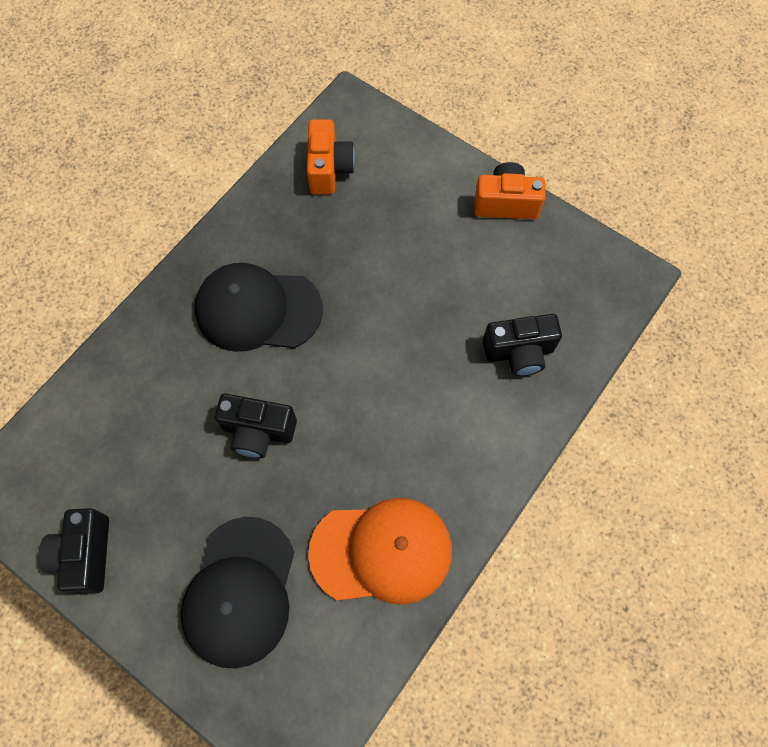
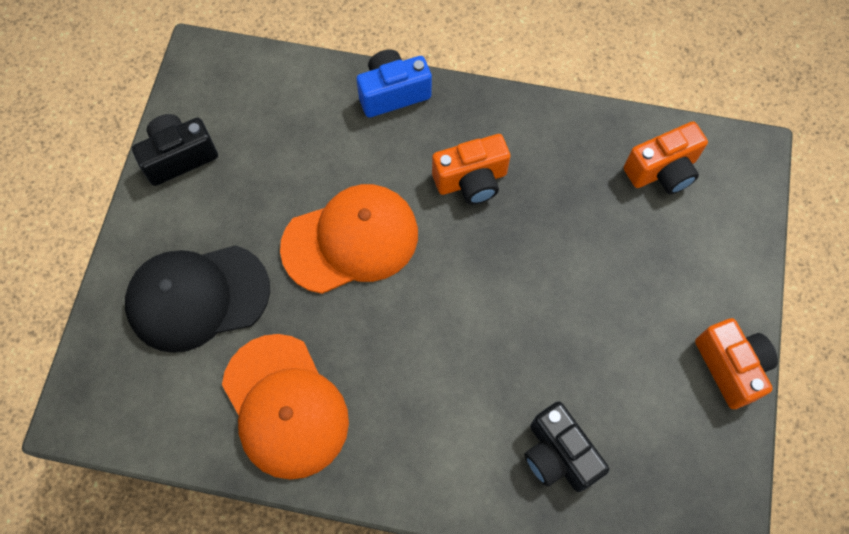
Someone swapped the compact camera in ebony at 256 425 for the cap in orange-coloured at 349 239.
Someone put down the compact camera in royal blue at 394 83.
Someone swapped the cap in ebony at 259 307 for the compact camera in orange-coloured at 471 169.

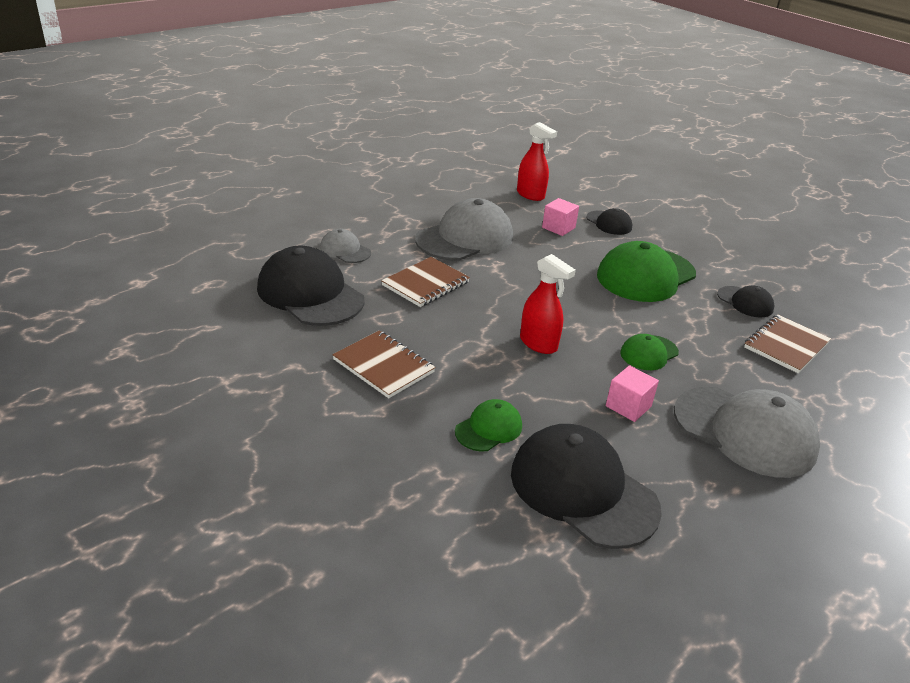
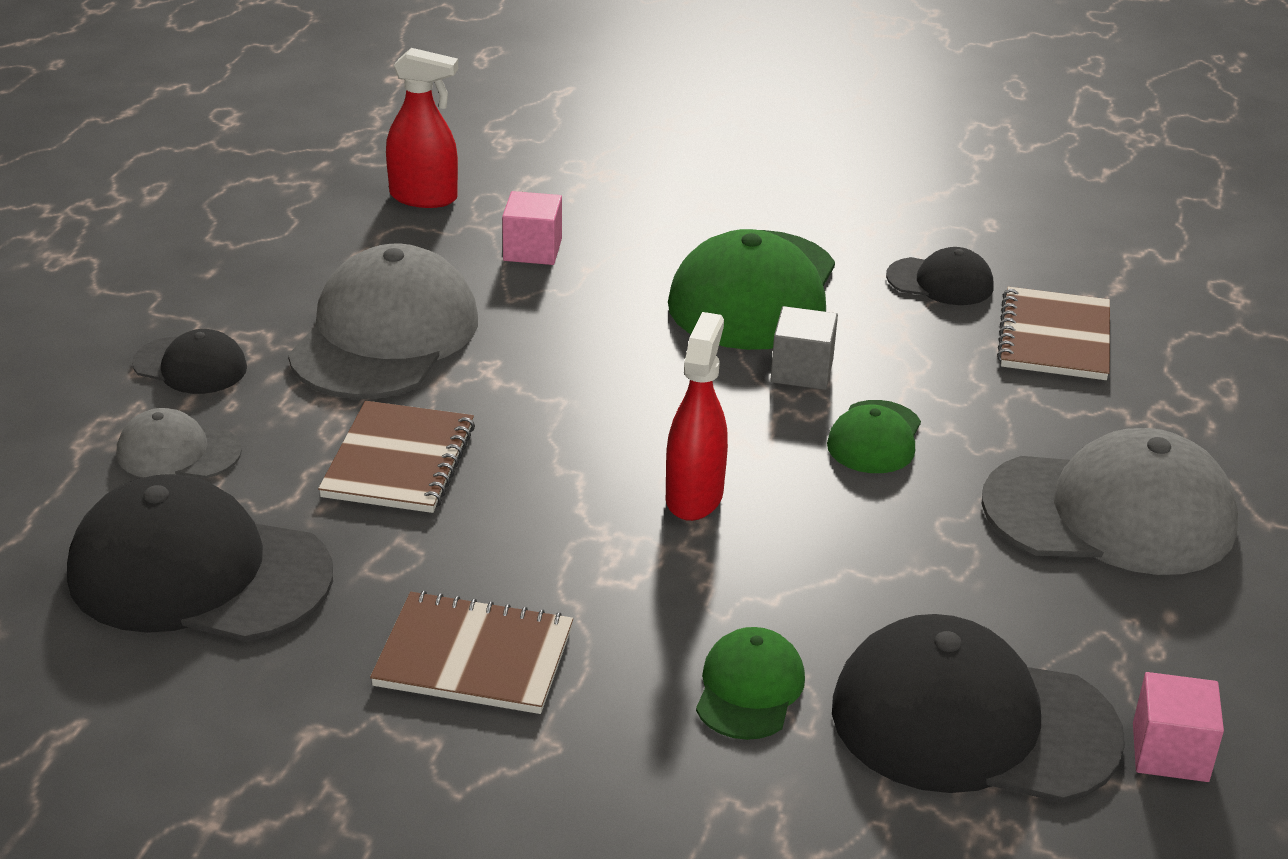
Someone carried the cap in ebony from 609 221 to 189 361.
Someone rotated the spray bottle in scarlet at 548 304 by 90 degrees counterclockwise.
Someone put down the block in ash-grey at 804 348.
Someone carried the block in rosy from 632 393 to 1178 727.

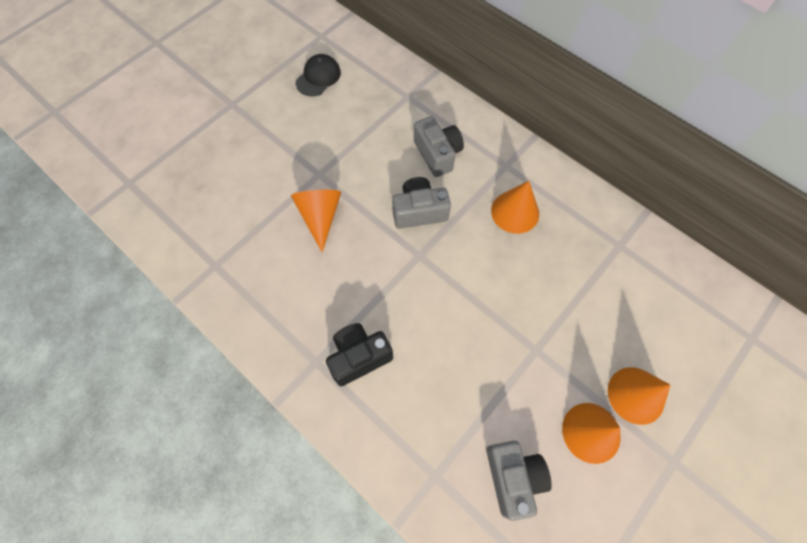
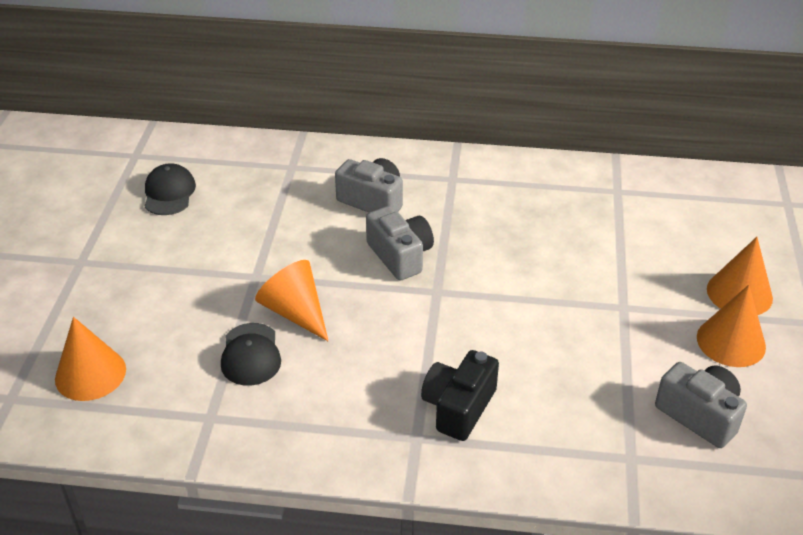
Someone carried the cone shape in orange-coloured from 515 207 to 90 359.
Someone put down the cap in ebony at 251 354.
Someone rotated the compact camera in ash-grey at 421 203 by 105 degrees clockwise.

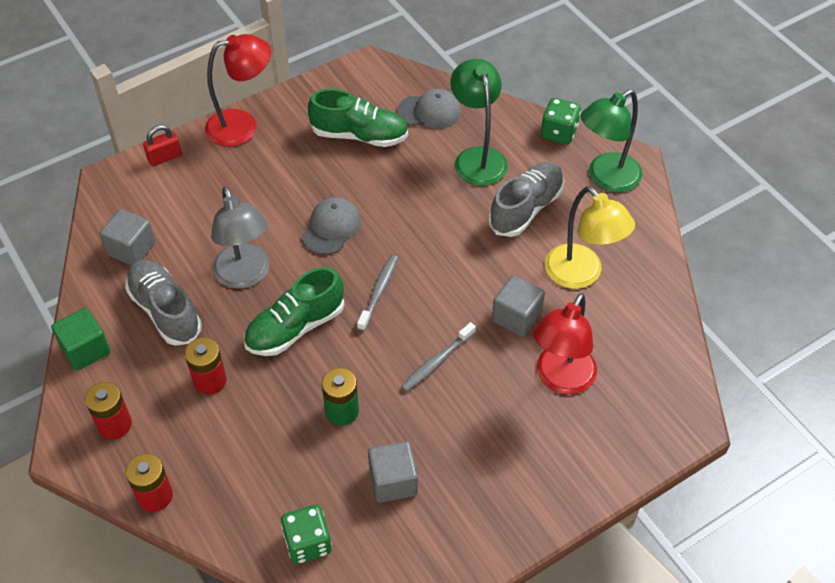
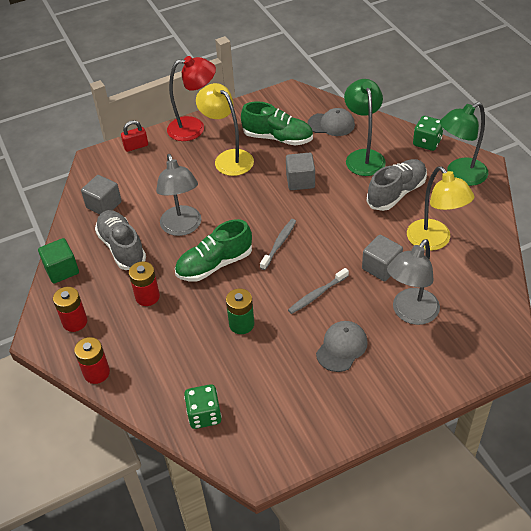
Someone put down the desk lamp in yellow at 225 129.
Someone carried the block in ash-grey from 393 472 to 300 171.
Someone carried the cap in ash-grey from 331 226 to 342 346.
Someone repainted the desk lamp in scarlet at 565 344, which became the desk lamp in ash-grey at 413 282.

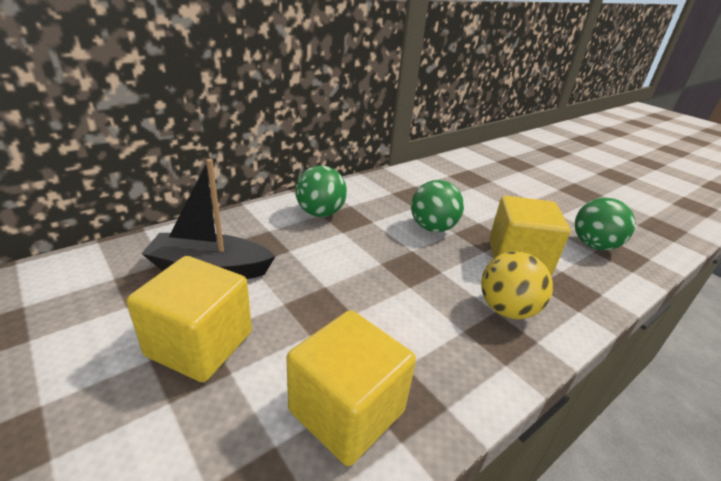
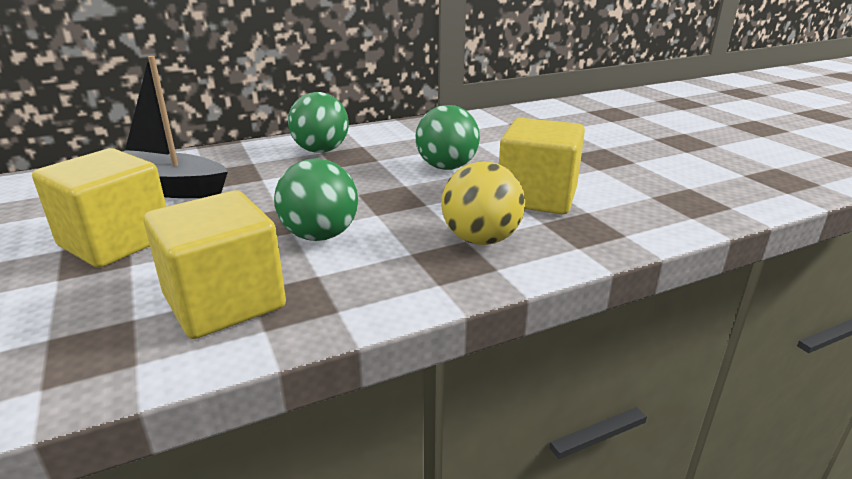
Someone carried the sphere in green from 605 224 to 316 199.

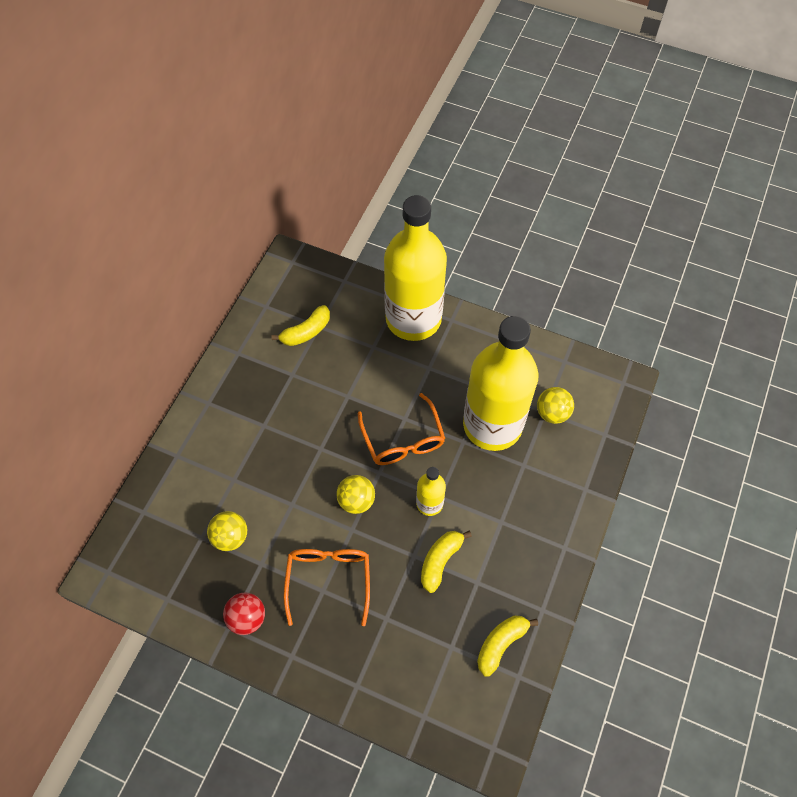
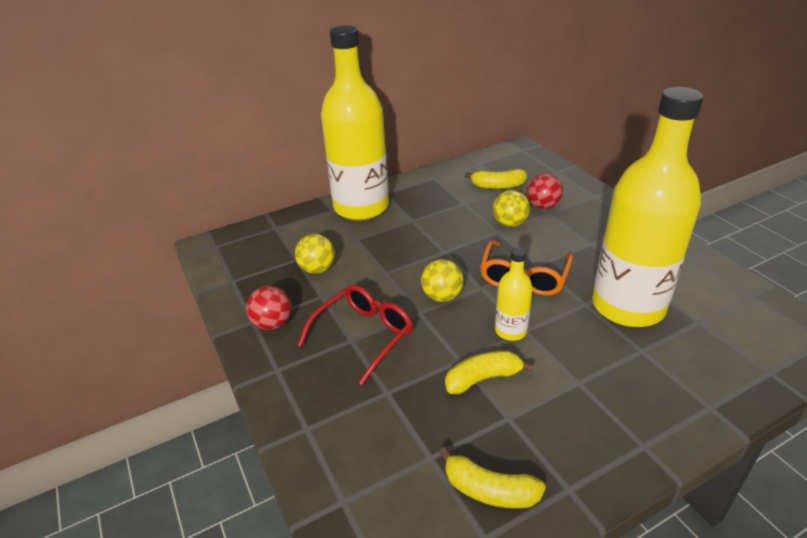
Someone repainted the spectacles in orange-coloured at 327 587, which became the spectacles in scarlet at 355 335.
Someone carried the bottle in yellow from 415 268 to 355 122.
Someone rotated the toy banana in yellow at 507 646 by 150 degrees counterclockwise.
Someone carried the sphere in yellow from 555 405 to 511 208.
Someone put down the sphere in scarlet at 545 191.

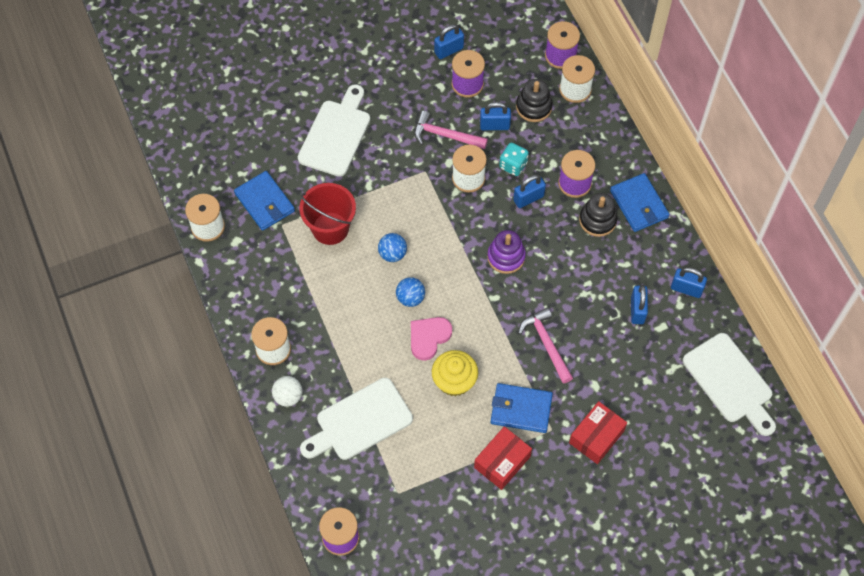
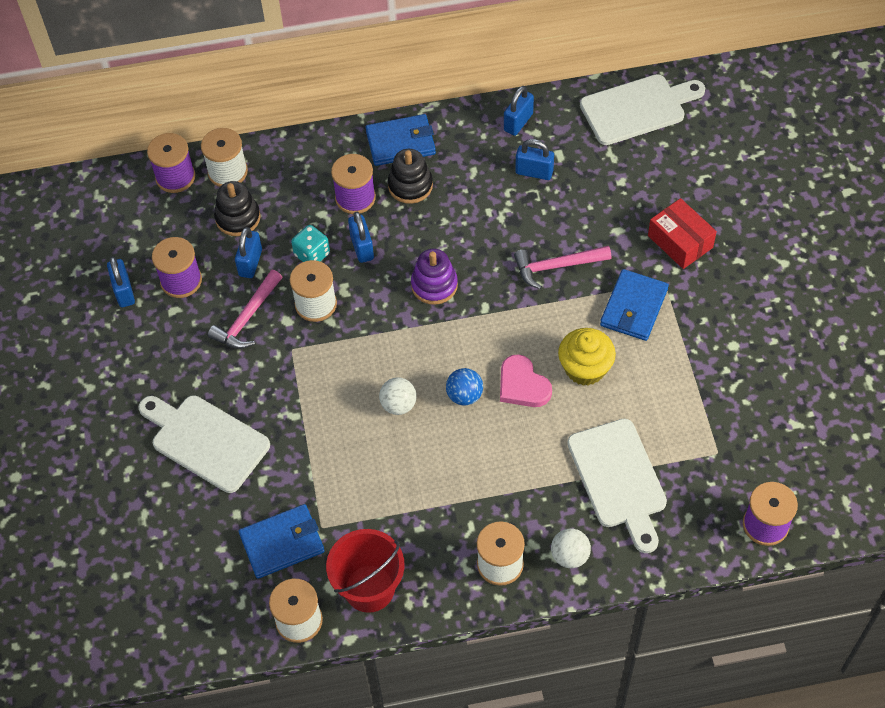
Someone carried the pail in scarlet from 327 214 to 365 571.
Someone repainted the sphere in royal blue at 392 247, which became the sphere in snow-white at 398 396.
Someone took away the box in scarlet at 503 458.

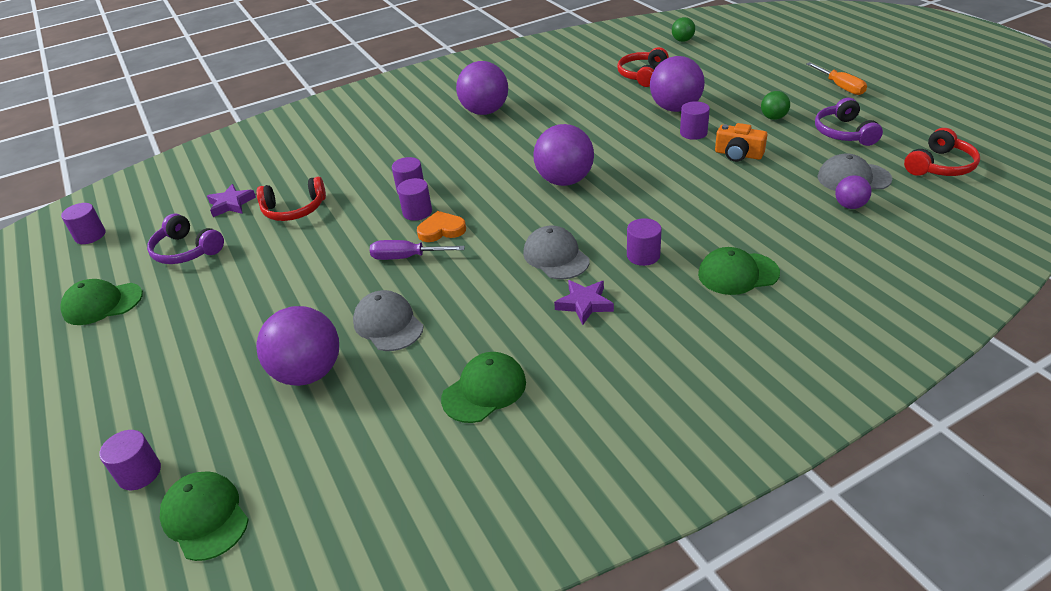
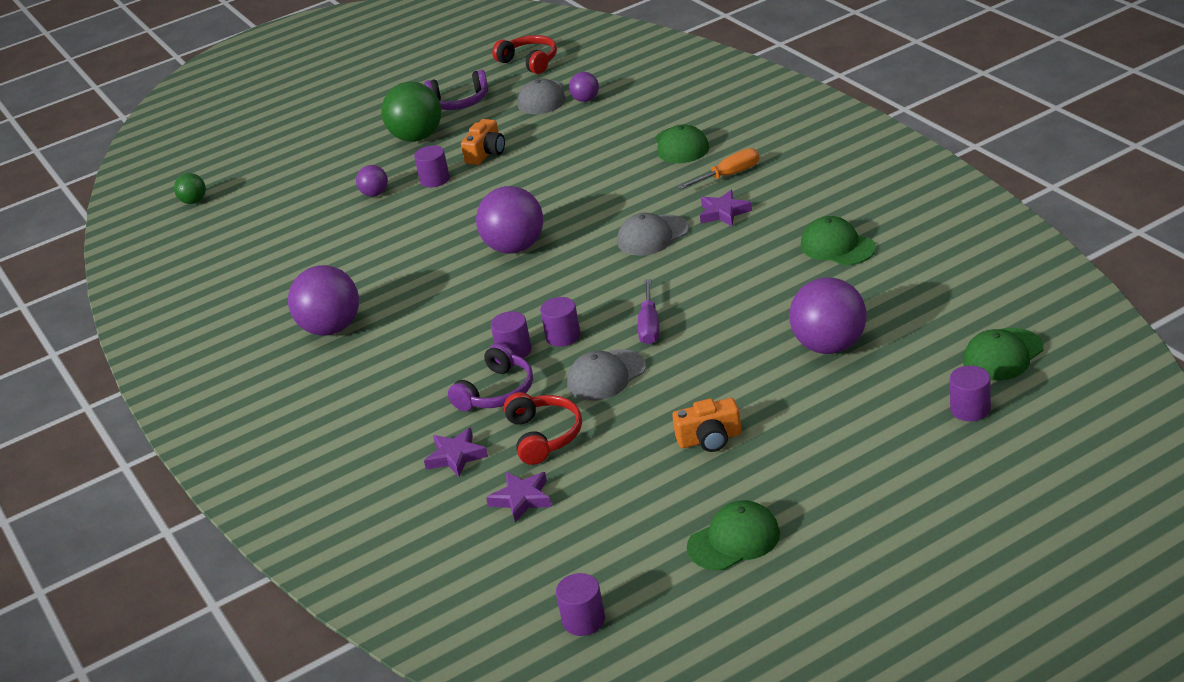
Someone scaled the sphere in royal purple at 677 84 by 0.51.
Someone scaled the sphere in green at 775 105 by 1.97.
Someone put down the star shape in royal purple at 456 452.
Someone carried the over-ear headphones in royal purple from 185 238 to 490 377.
Someone carried the cap in ash-grey from 388 320 to 606 375.
Someone put down the compact camera in orange-coloured at 707 425.
Someone carried the hand screwdriver in orange-coloured from 837 78 to 718 168.
Someone rotated the cap in green at 102 302 by 105 degrees counterclockwise.
Someone took away the heart in orange-coloured at 441 226.
Someone took away the over-ear headphones in scarlet at 643 67.
Someone took away the cylinder shape in royal purple at 644 242.

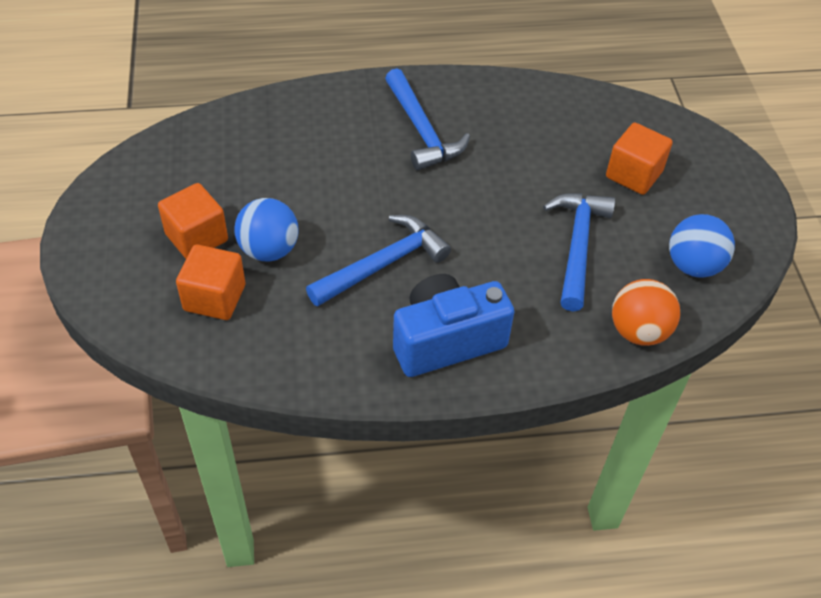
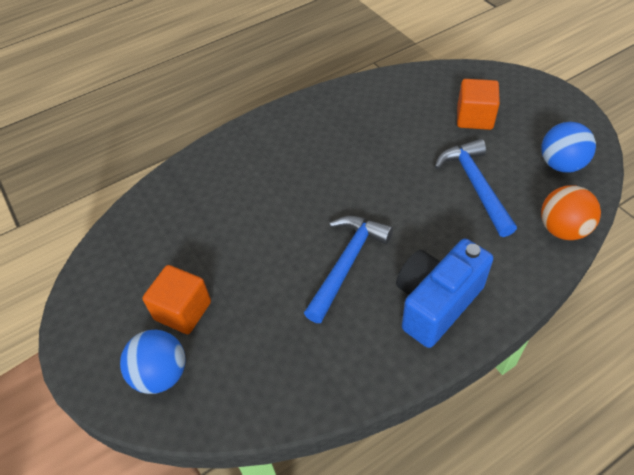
Someone carried the sphere in royal blue from 266 229 to 153 362.
Someone took away the block in orange-coloured at 211 282.
Someone took away the claw hammer in royal blue at 427 119.

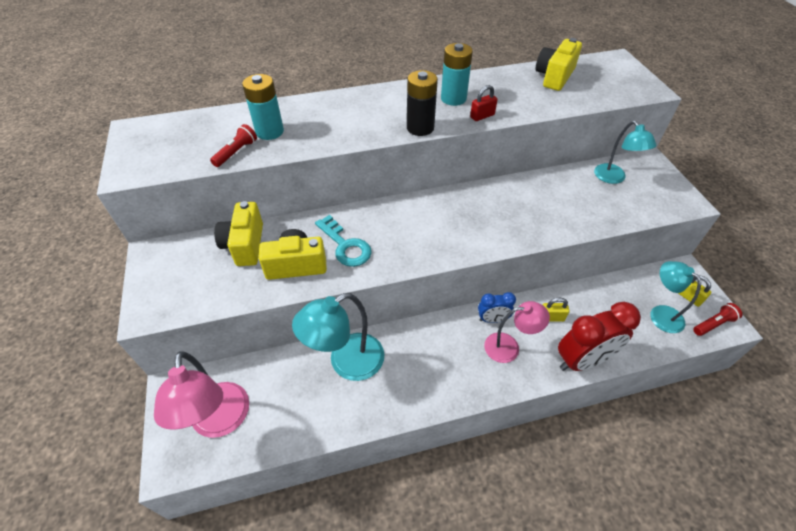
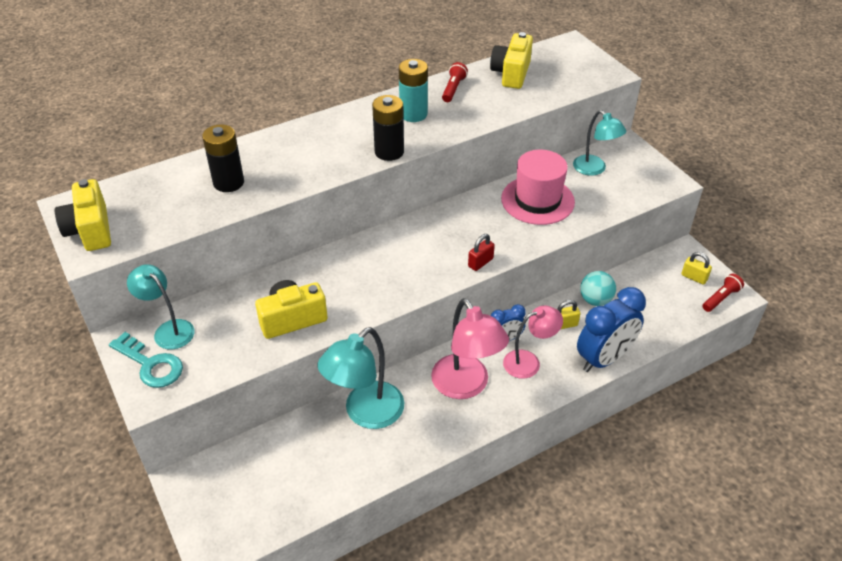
Someone carried the compact camera in yellow from 238 233 to 83 215.
Someone carried the door key in teal from 343 241 to 146 360.
Someone carried the desk lamp in teal from 675 297 to 161 307.
Someone repainted the power cell in teal at 263 107, which became the power cell in ebony at 223 158.
Someone carried the desk lamp in rosy from 201 394 to 470 348.
Someone carried the flashlight in scarlet from 233 145 to 455 82.
Someone carried the lock in scarlet from 484 103 to 481 252.
Someone put down the hat in rosy at 538 187.
Someone repainted the alarm clock in scarlet at 599 336, which became the alarm clock in royal blue at 611 329.
Someone put down the sphere in teal at 598 288.

